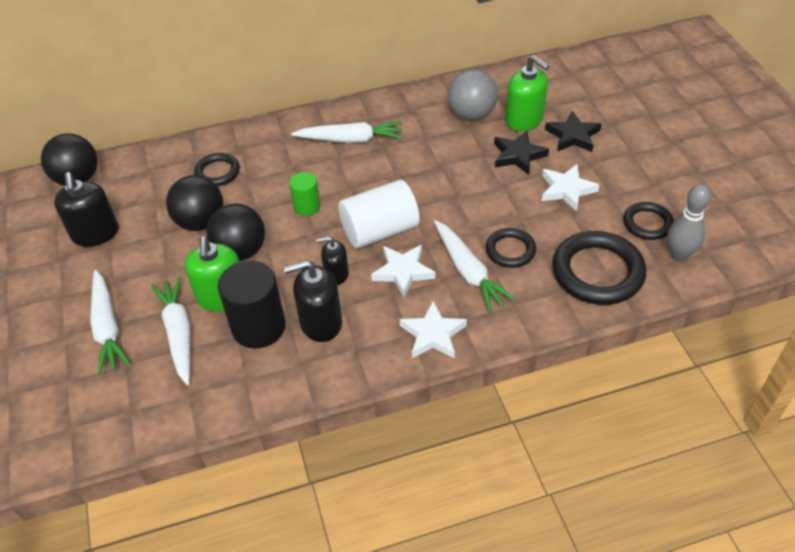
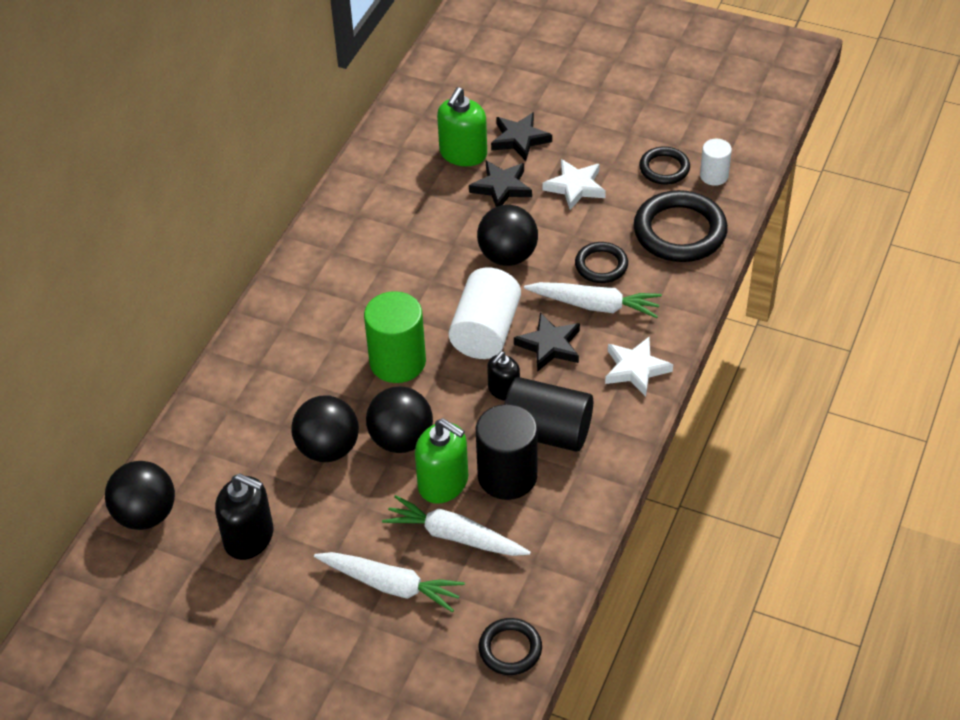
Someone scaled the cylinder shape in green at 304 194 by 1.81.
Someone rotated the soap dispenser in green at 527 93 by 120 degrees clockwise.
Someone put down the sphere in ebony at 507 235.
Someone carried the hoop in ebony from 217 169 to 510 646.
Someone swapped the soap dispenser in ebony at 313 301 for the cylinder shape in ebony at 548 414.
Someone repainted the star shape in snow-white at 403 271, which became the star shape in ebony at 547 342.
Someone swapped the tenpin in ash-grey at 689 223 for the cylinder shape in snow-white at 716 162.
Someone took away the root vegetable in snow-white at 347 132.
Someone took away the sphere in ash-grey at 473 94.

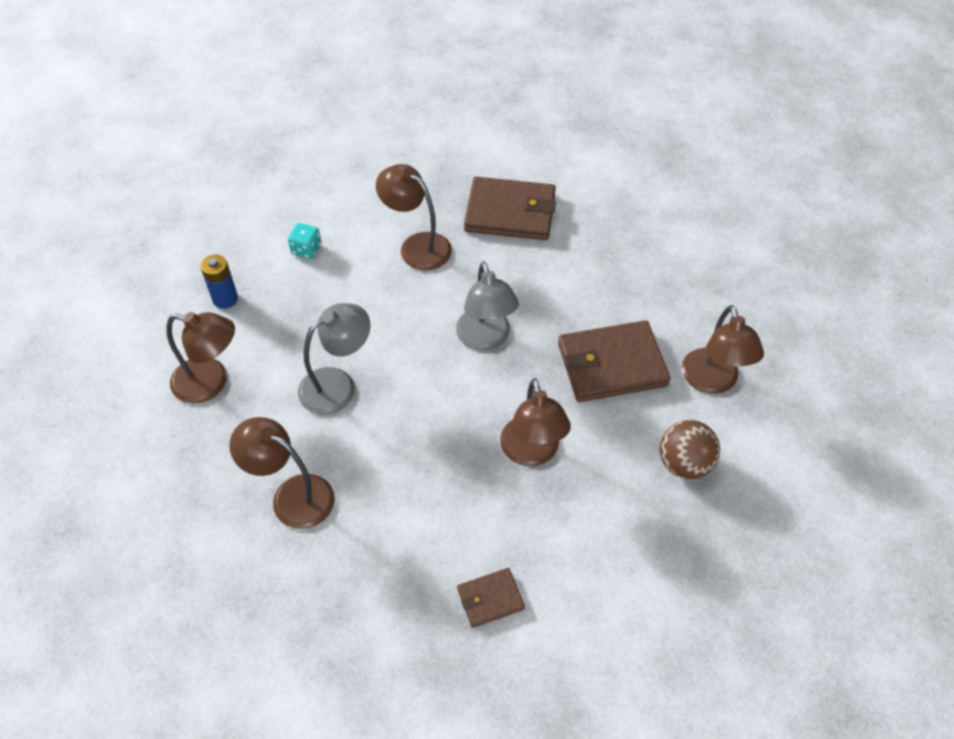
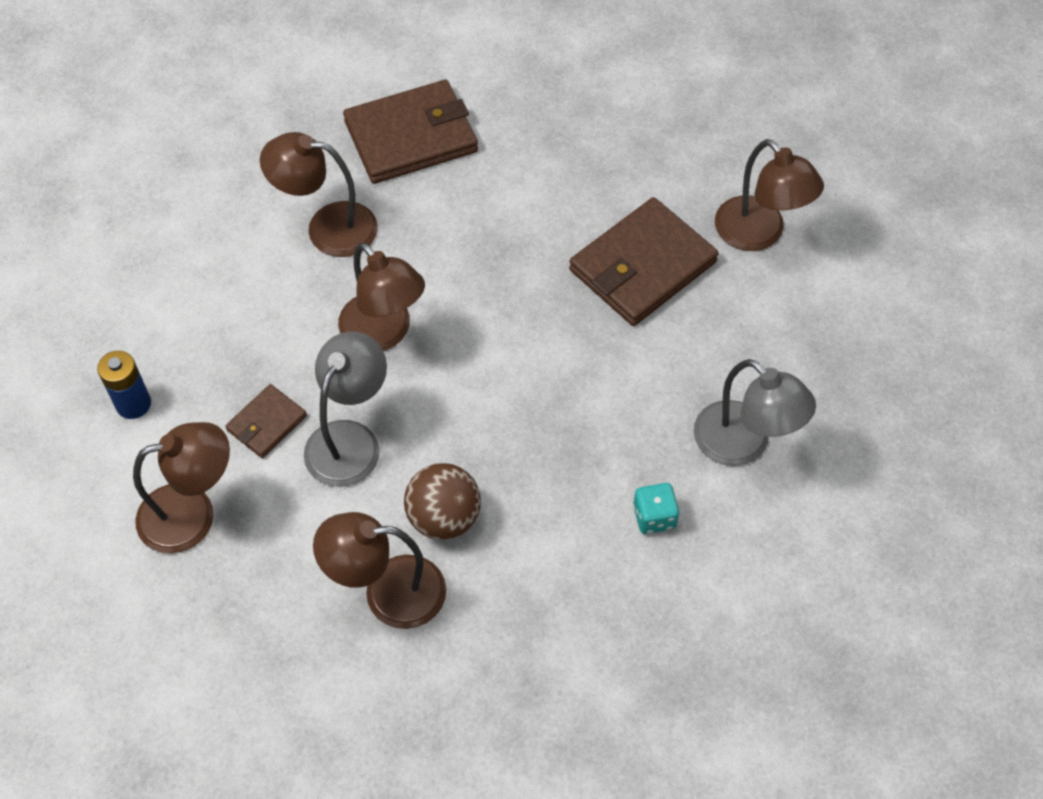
Someone carried the card wallet in russet from 491 598 to 266 421.
Someone carried the desk lamp in russet from 535 422 to 381 296.
Someone carried the sphere in russet from 690 449 to 442 501.
Someone carried the dice in teal from 304 241 to 656 508.
Someone carried the desk lamp in ash-grey from 487 306 to 755 412.

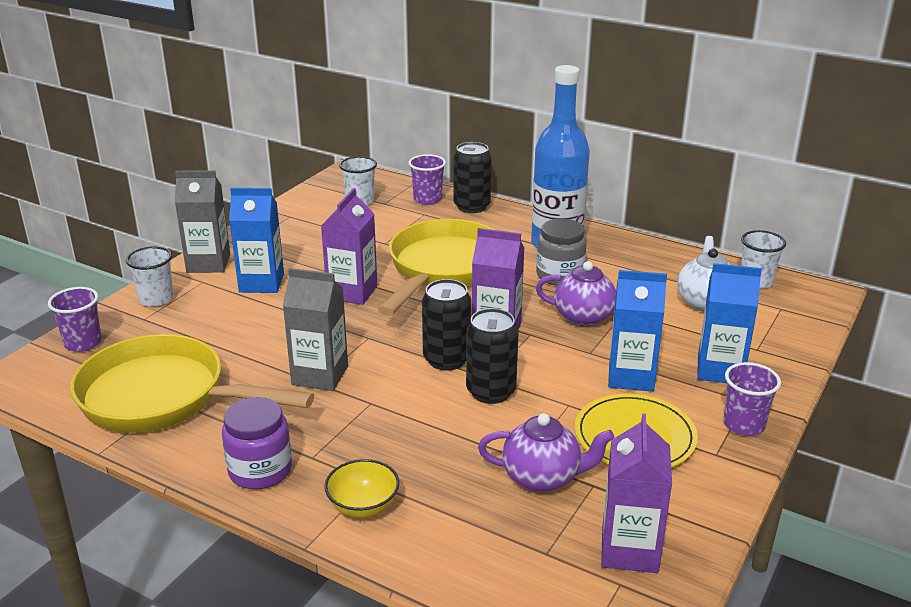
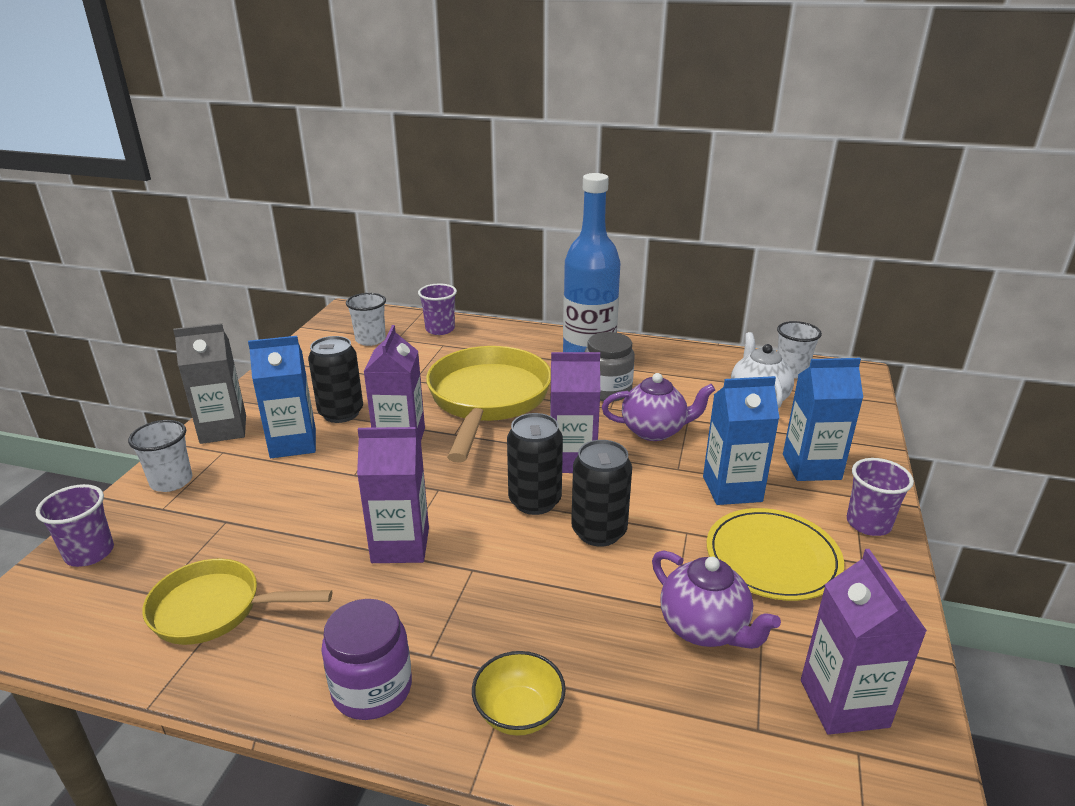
Someone scaled the frying pan in yellow at 192 383 by 0.59.
Someone carried the soda can in ebony from 472 177 to 335 379.
Someone repainted the carton in ash-grey at 315 329, which became the carton in royal purple at 393 495.
Someone rotated the teapot in royal purple at 546 452 by 60 degrees clockwise.

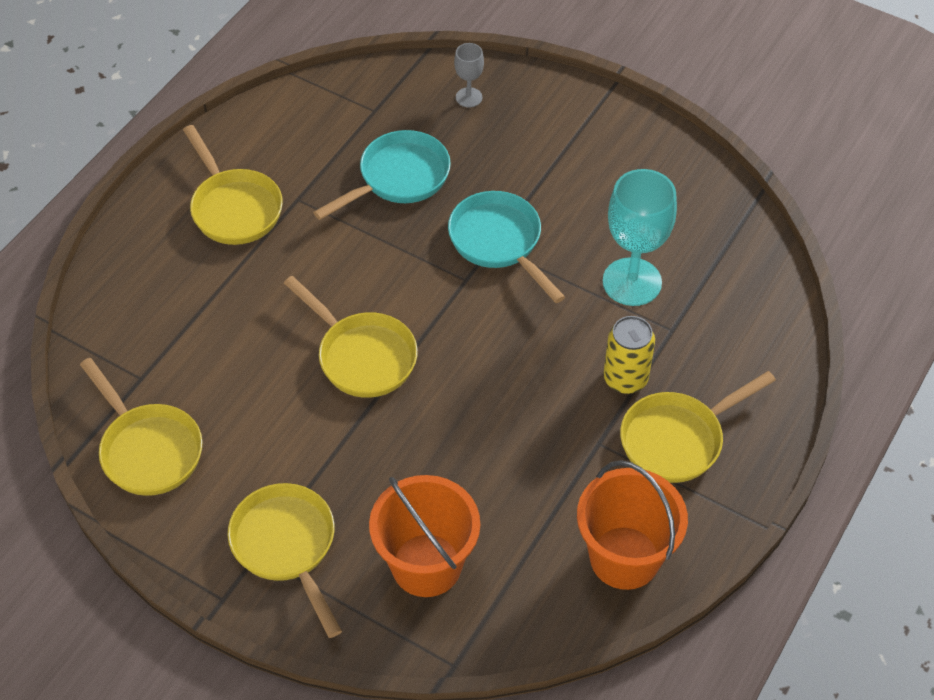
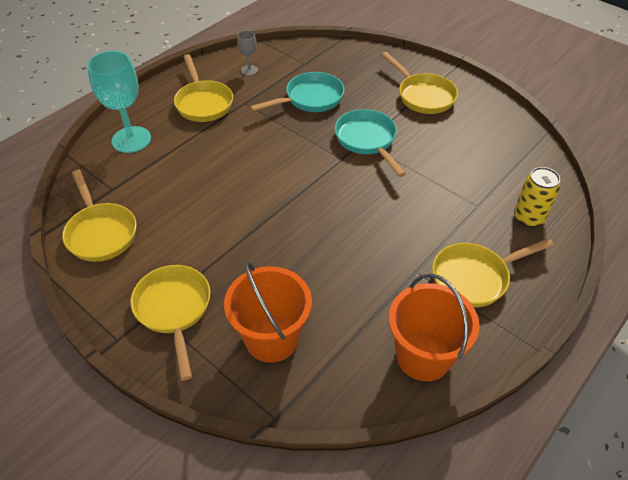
Someone carried the chalice in teal from 640 237 to 119 102.
Someone carried the chalice in ash-grey from 469 75 to 247 53.
Someone carried the frying pan in yellow from 351 337 to 419 83.
Someone carried the soda can in yellow from 629 355 to 537 197.

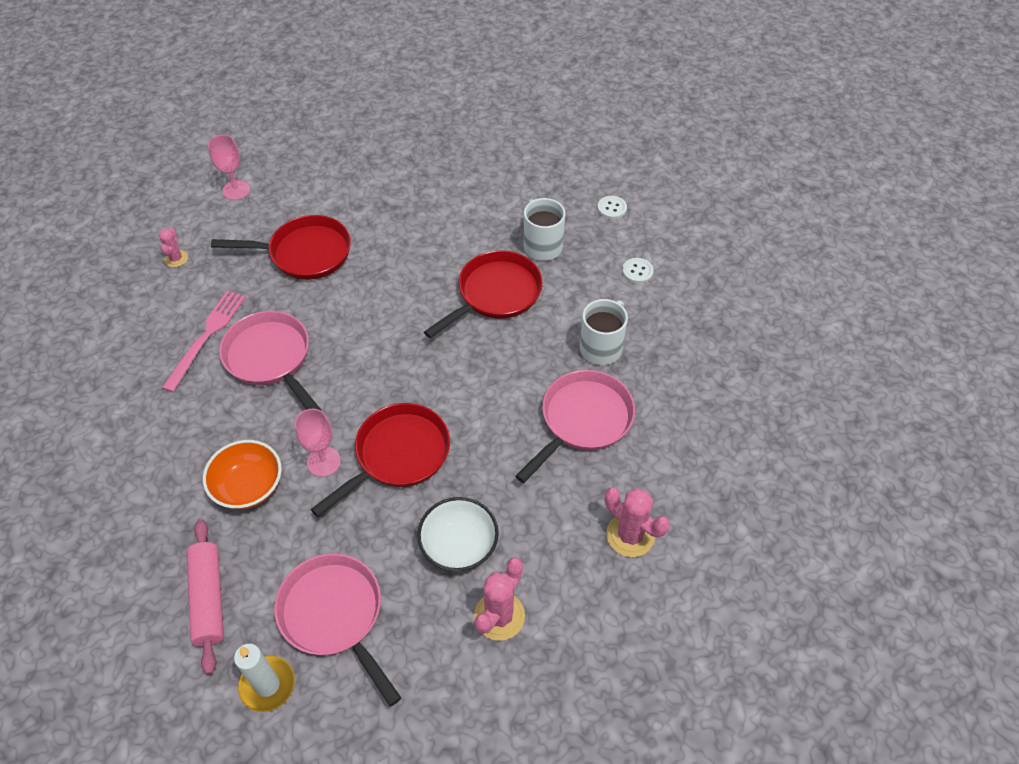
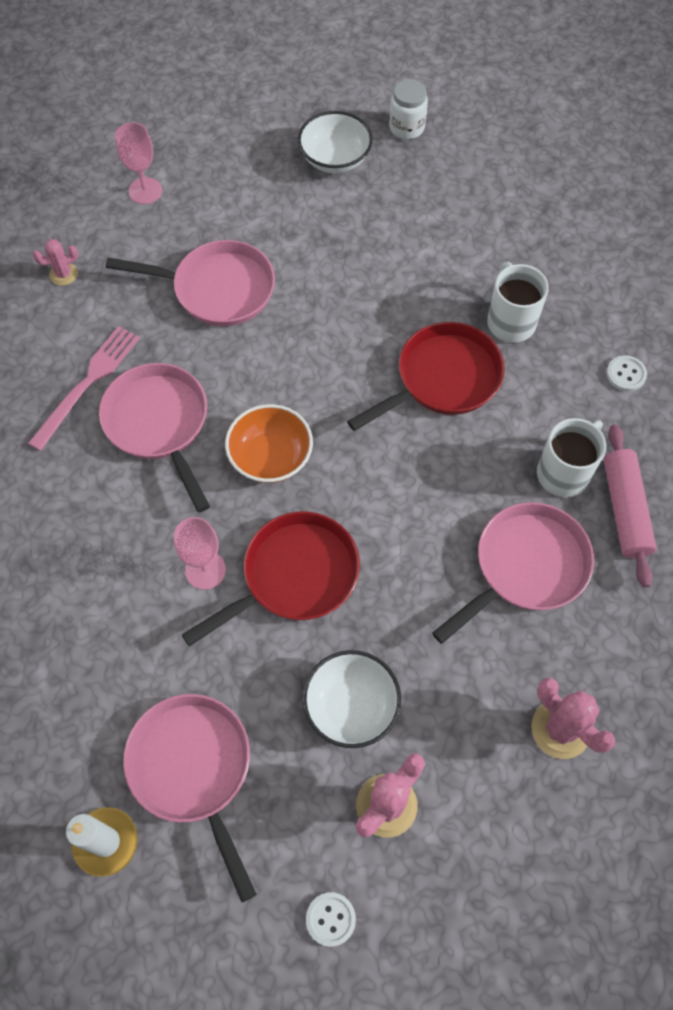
Someone rotated the saguaro cactus in rosy at 173 247 by 60 degrees clockwise.
Someone repainted the frying pan in scarlet at 281 247, which became the frying pan in rosy at 190 283.
Someone carried the bowl in orange-coloured from 242 474 to 269 443.
Someone put down the bowl in snow-white at 335 142.
Someone carried the button in snow-white from 612 207 to 331 919.
Someone put down the jam jar in snow-white at 408 109.
Someone carried the rolling pin in rosy from 205 597 to 630 506.

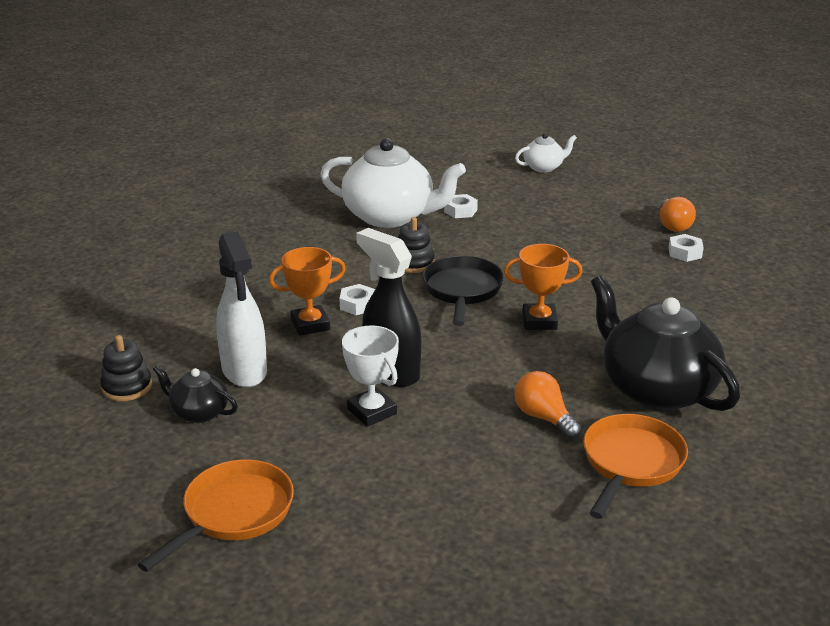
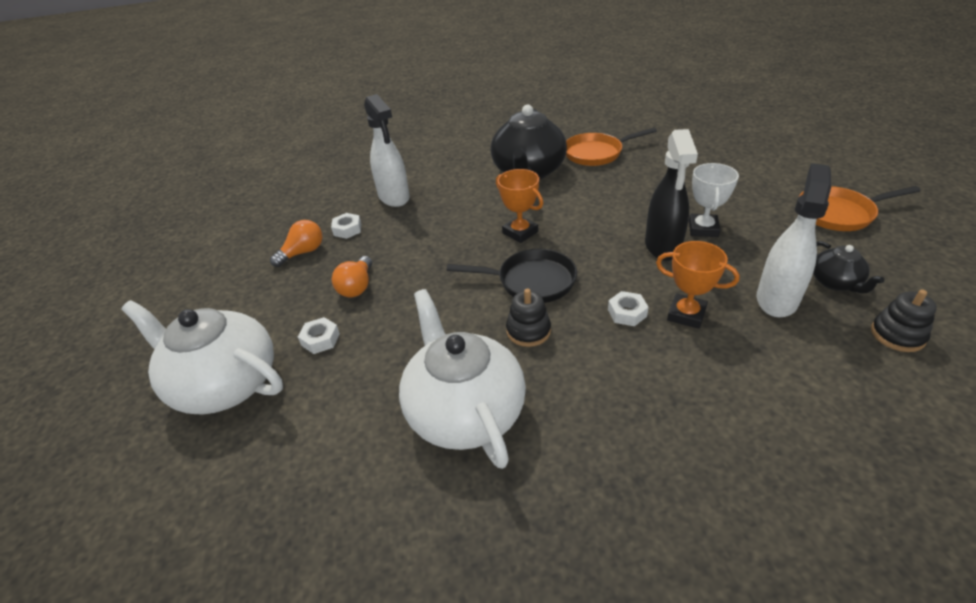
Someone scaled the teapot in snow-white at 546 152 by 2.07.
Someone carried the hex nut in snow-white from 461 206 to 319 335.
Someone carried the light bulb in orange-coloured from 548 405 to 352 276.
Someone put down the spray bottle in snow-white at 387 150.
Someone rotated the frying pan in ebony at 463 291 by 135 degrees counterclockwise.

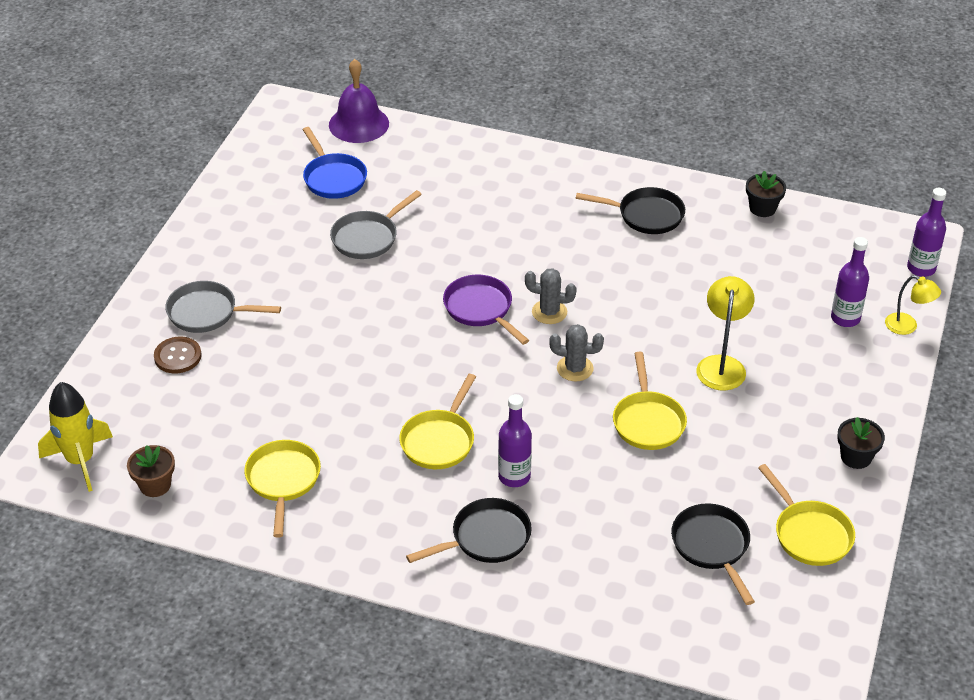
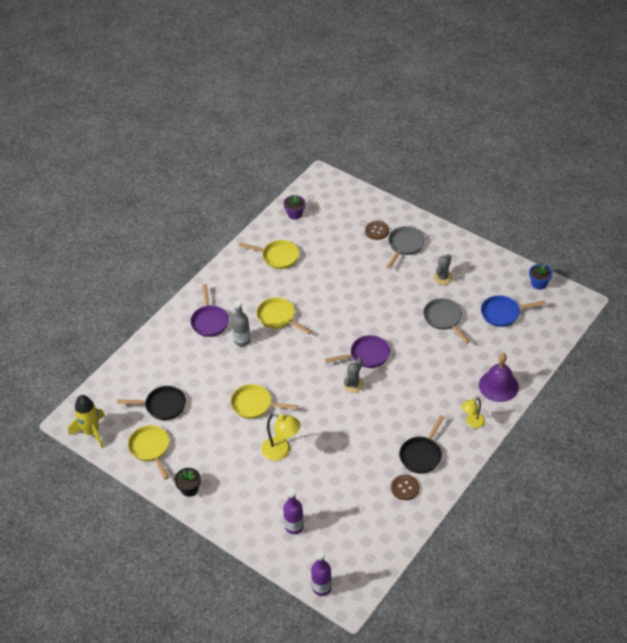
Someone carried the spaceship in yellow from 75 437 to 86 422.
Someone rotated the frying pan in yellow at 806 515 by 75 degrees clockwise.
Someone repainted the frying pan in ebony at 469 530, which became the frying pan in royal purple at 209 310.
Someone repainted the bottle in royal purple at 515 440, which became the bottle in ash-grey at 241 323.
Someone repainted the flower pot in russet at 151 471, which became the flower pot in royal purple at 294 207.
Someone put down the button in russet at 405 487.
Someone carried the saguaro cactus in ash-grey from 576 352 to 443 269.
Someone carried the desk lamp in yellow from 913 305 to 473 413.
Someone carried the school bell in royal purple from 359 101 to 499 377.
Someone put down the flower pot in royal blue at 541 277.
Someone took away the flower pot in ebony at 766 194.

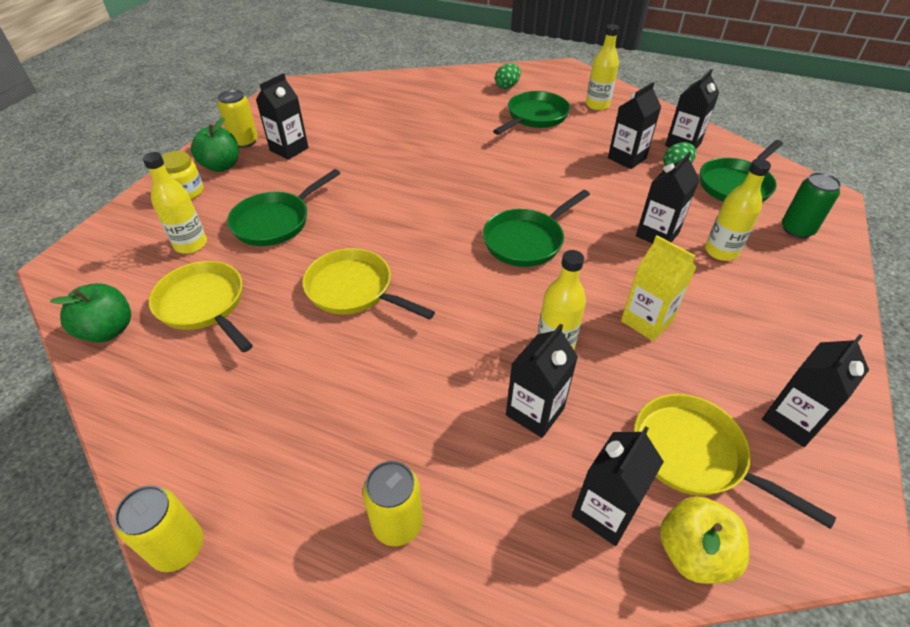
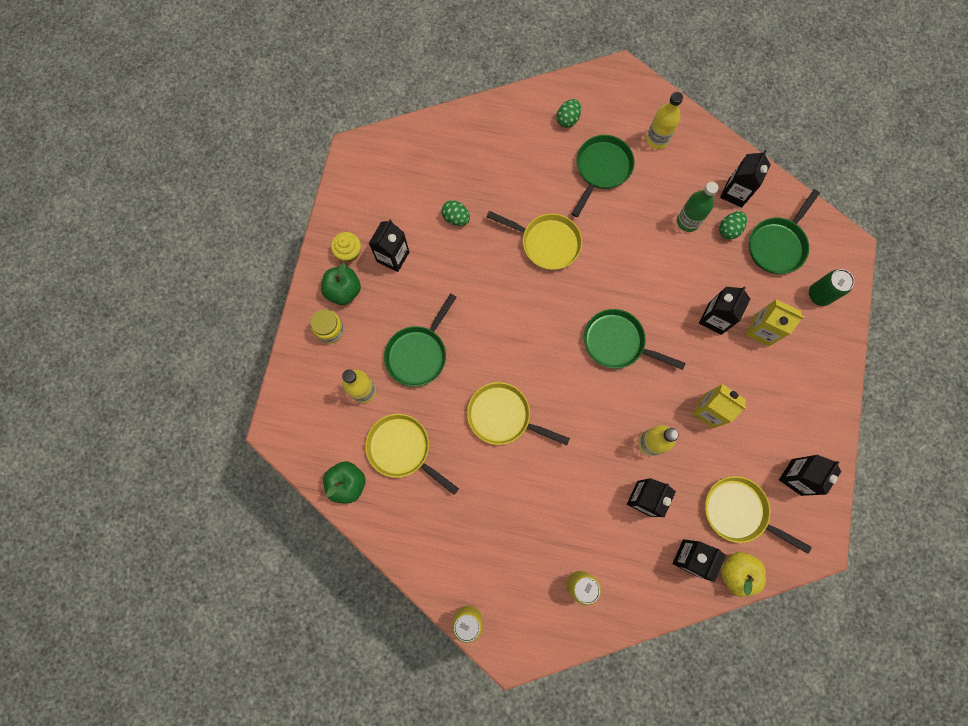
Someone swapped the soda can in yellow at 238 119 for the cupcake in yellow at 346 247.
Someone put down the egg in green at 455 213.
Someone put down the frying pan in yellow at 534 240.
Someone rotated the frying pan in green at 536 228 by 75 degrees clockwise.
Someone swapped the carton in ebony at 634 125 for the bottle in green at 697 207.
Someone swapped the bottle in yellow at 738 210 for the carton in yellow at 775 322.

